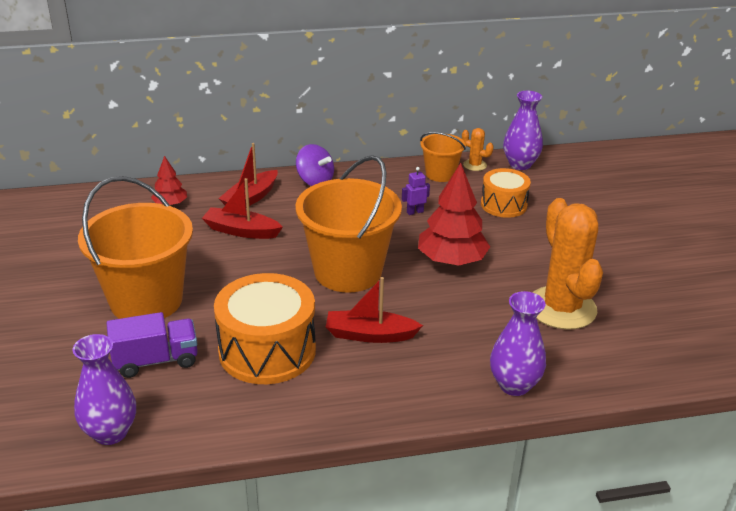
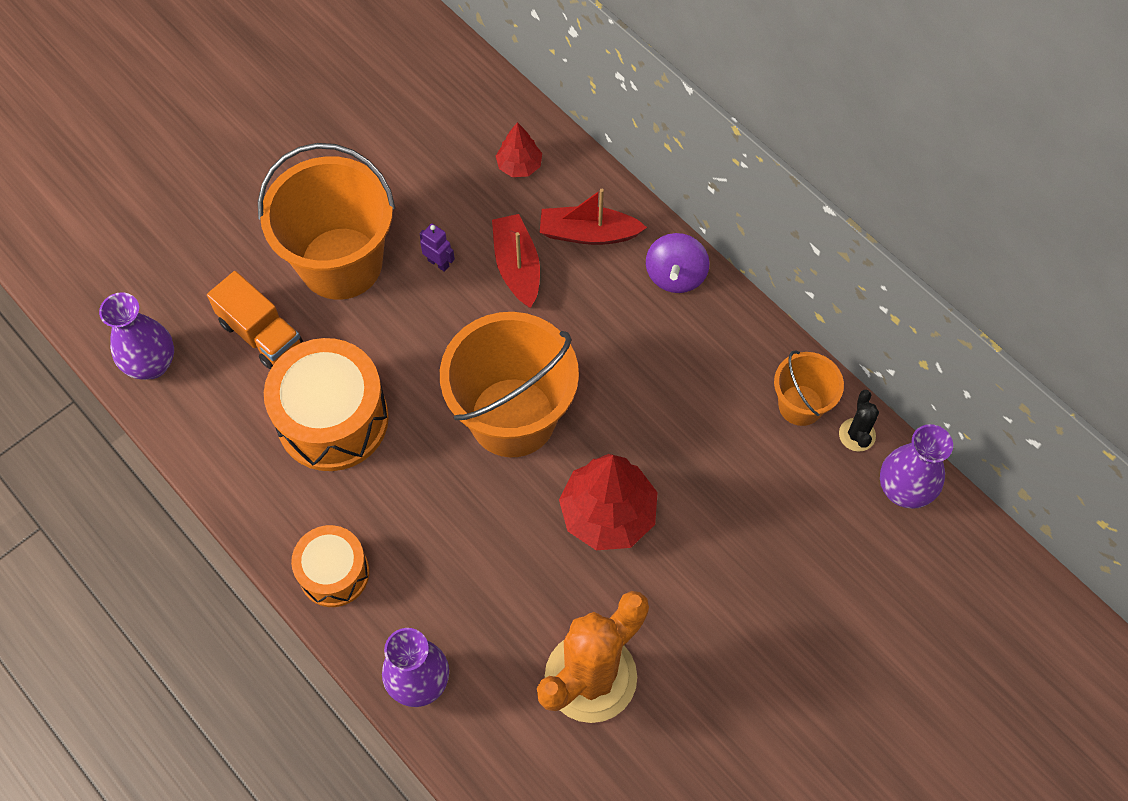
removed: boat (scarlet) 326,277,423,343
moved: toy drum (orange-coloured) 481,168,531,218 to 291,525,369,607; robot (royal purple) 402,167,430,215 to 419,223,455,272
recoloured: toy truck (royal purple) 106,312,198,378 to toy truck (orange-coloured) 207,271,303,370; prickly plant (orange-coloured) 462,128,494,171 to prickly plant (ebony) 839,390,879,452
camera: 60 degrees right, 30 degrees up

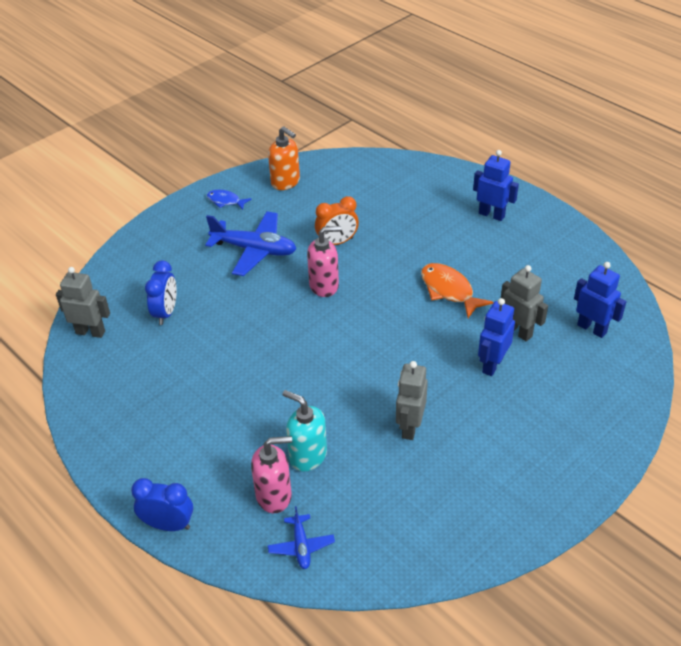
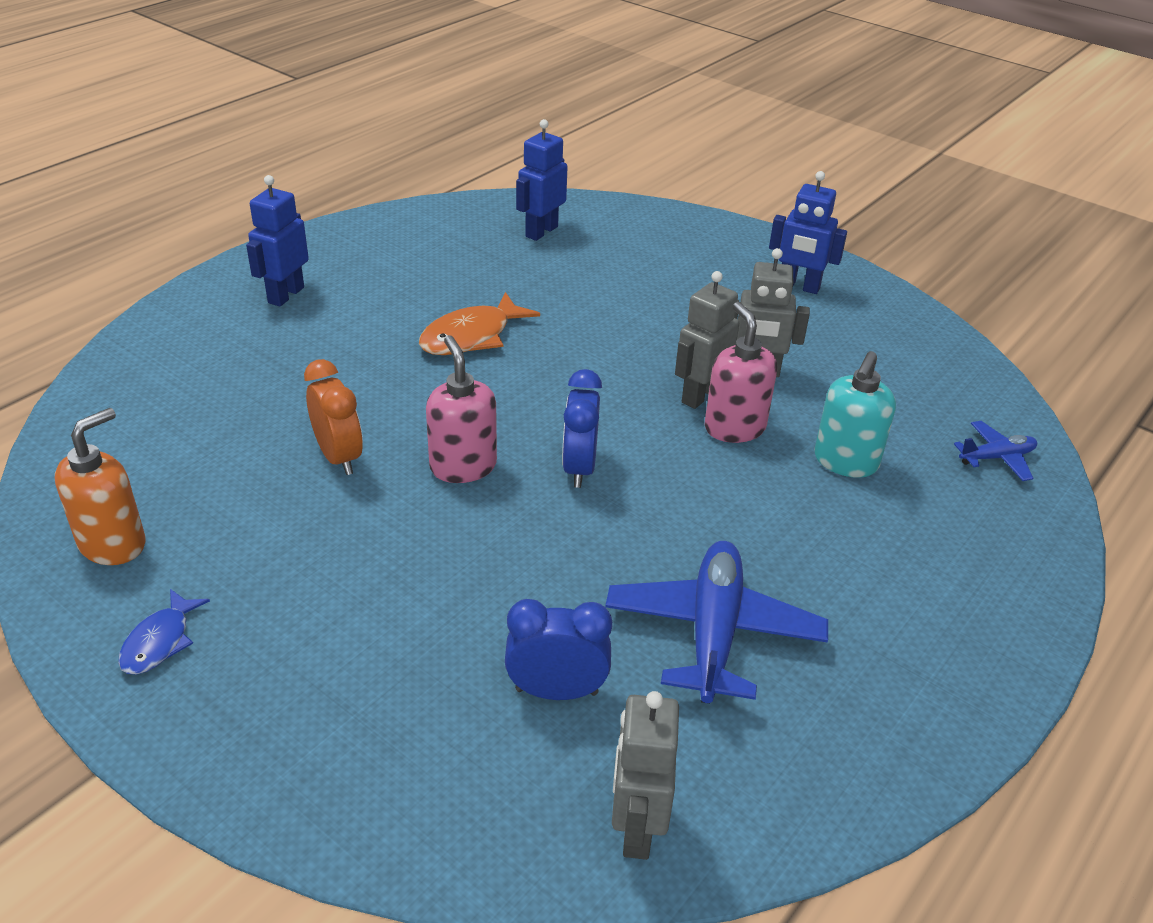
moved: clock (royal blue) 131,478,193,531 to 562,369,602,488; toy plane (royal blue) 205,211,296,276 to 605,541,828,704; robot (gray) 501,265,548,341 to 675,271,739,409; soap pump (rosy) 251,436,292,513 to 705,302,777,443; robot (royal blue) 478,298,515,376 to 769,171,847,294
camera: 100 degrees left, 5 degrees down

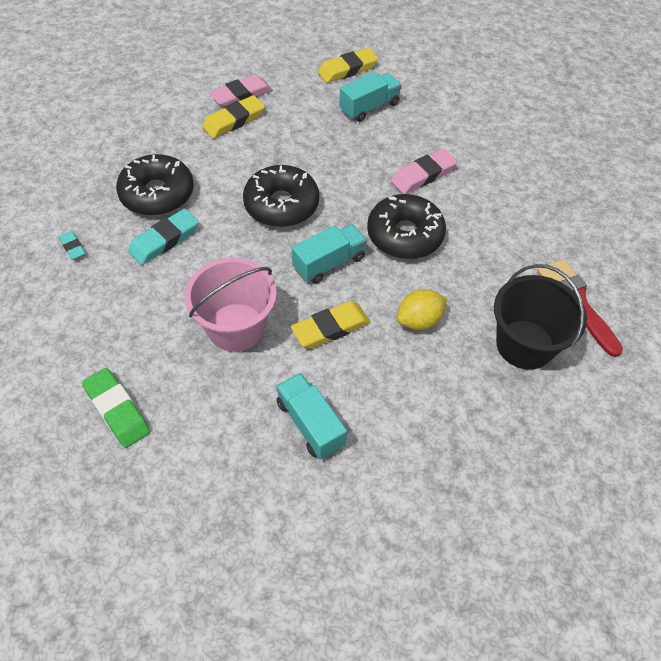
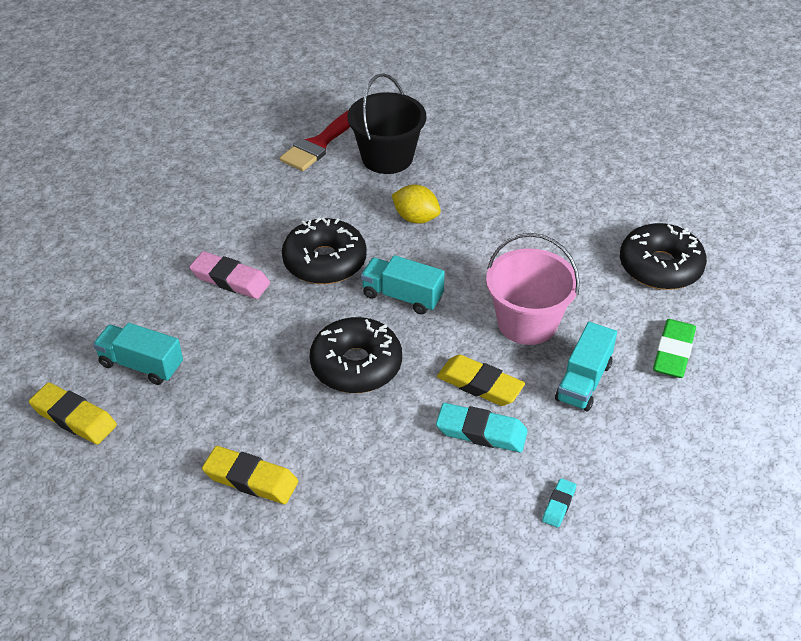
removed: eraser (rosy) 209,74,273,107
moved: eraser (bright yellow) 291,301,370,349 to 437,354,525,406; toy truck (teal) 276,373,347,459 to 555,322,617,412; donut (ebony) 116,154,194,216 to 620,223,707,290
camera: 120 degrees left, 10 degrees down

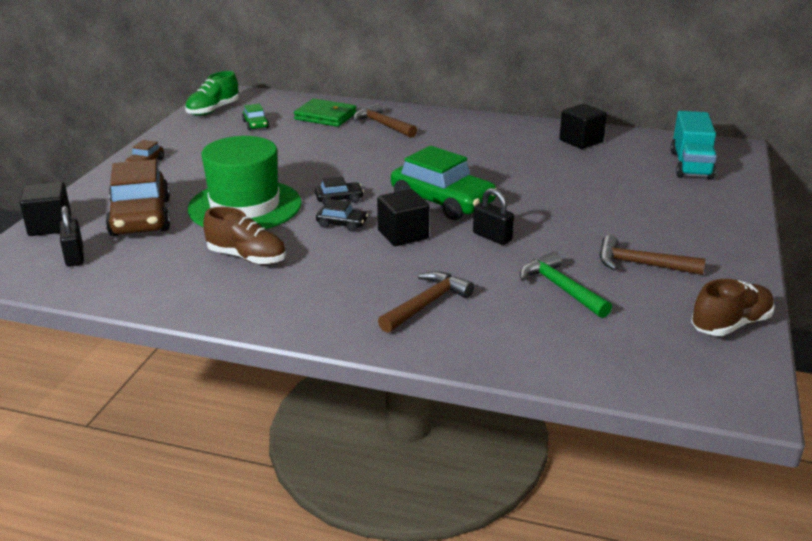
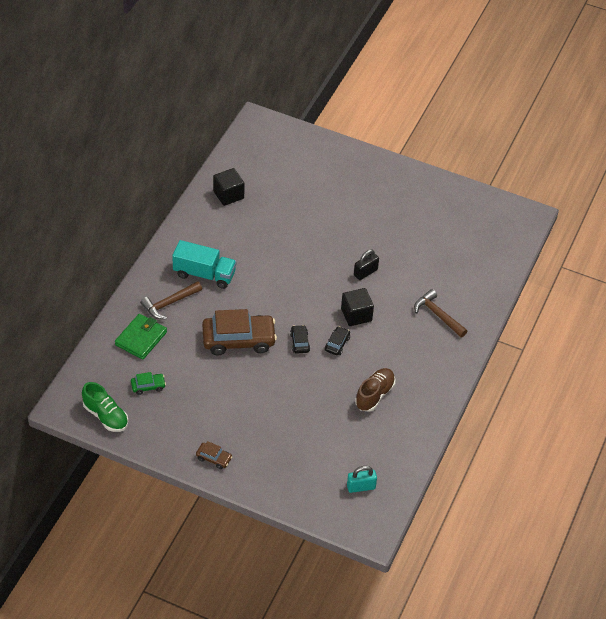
removed: block (ebony) 20,182,71,236; top hat (emerald) 188,136,302,230; toy car (emerald) 391,146,497,220; claw hammer (emerald) 520,252,612,318; claw hammer (brown) 599,235,705,275; lace-up shoe (brown) 691,279,775,336
moved: toy truck (teal) 671,111,717,180 to 172,240,236,289; toy car (brown) 105,159,171,237 to 202,309,277,355
recoloured: lock (ebony) 60,206,84,267 to lock (teal) 347,466,377,493
camera: 85 degrees left, 20 degrees up

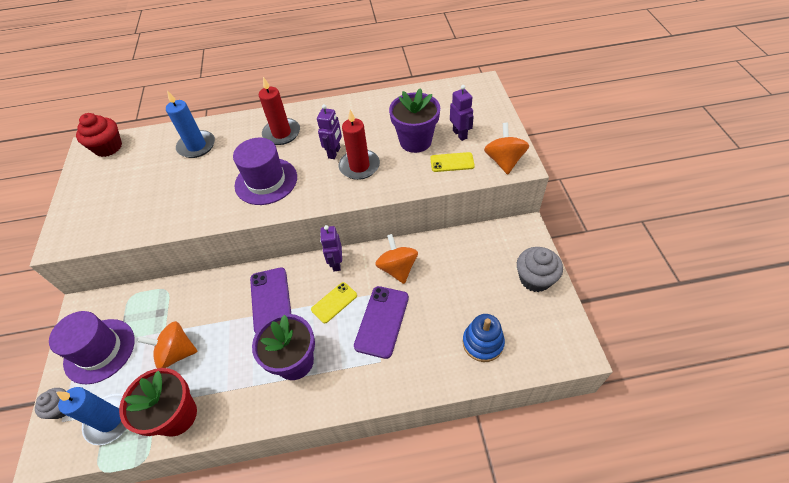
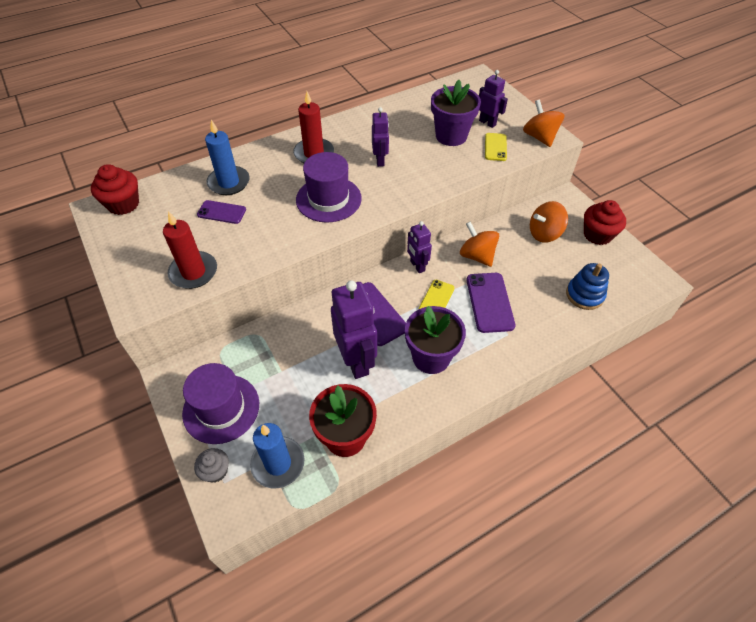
added: phone (royal purple) 197,200,246,224; robot (royal purple) 331,280,377,379
moved: wax candle (scarlet) 339,110,380,180 to 163,211,217,289; toy top (orange-coloured) 138,321,198,368 to 530,201,568,243
recoloured: muffin (gray) 517,247,563,292 to muffin (scarlet) 584,200,626,245
turned: phone (bright yellow) 430,152,475,172 = 485,133,507,161 60 degrees counterclockwise
camera: 25 degrees left, 0 degrees up

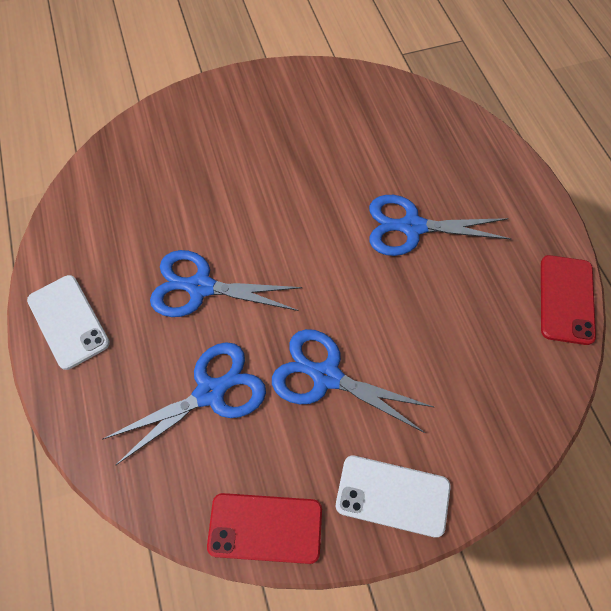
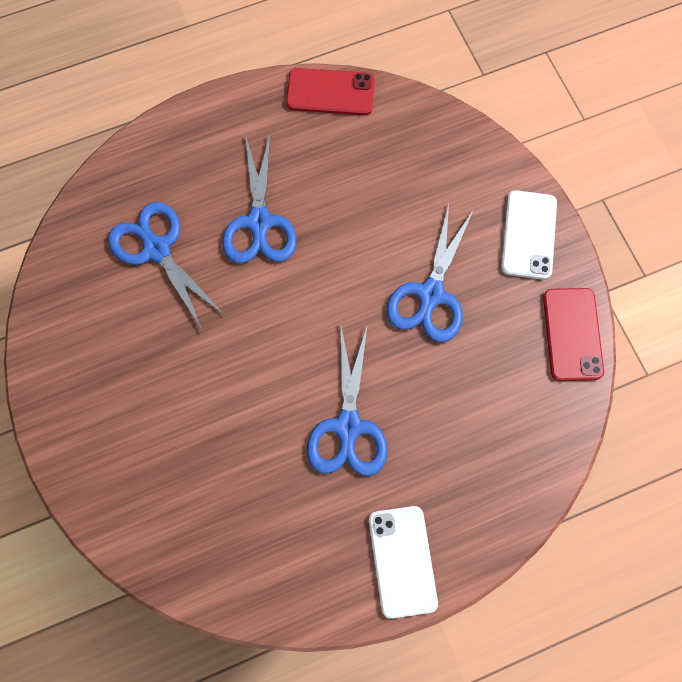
moved: shears (royal blue) 102,342,266,465 to 108,202,225,329
turned: phone (white) 27,275,110,370 = 369,506,438,619 60 degrees counterclockwise
camera: 95 degrees left, 10 degrees up

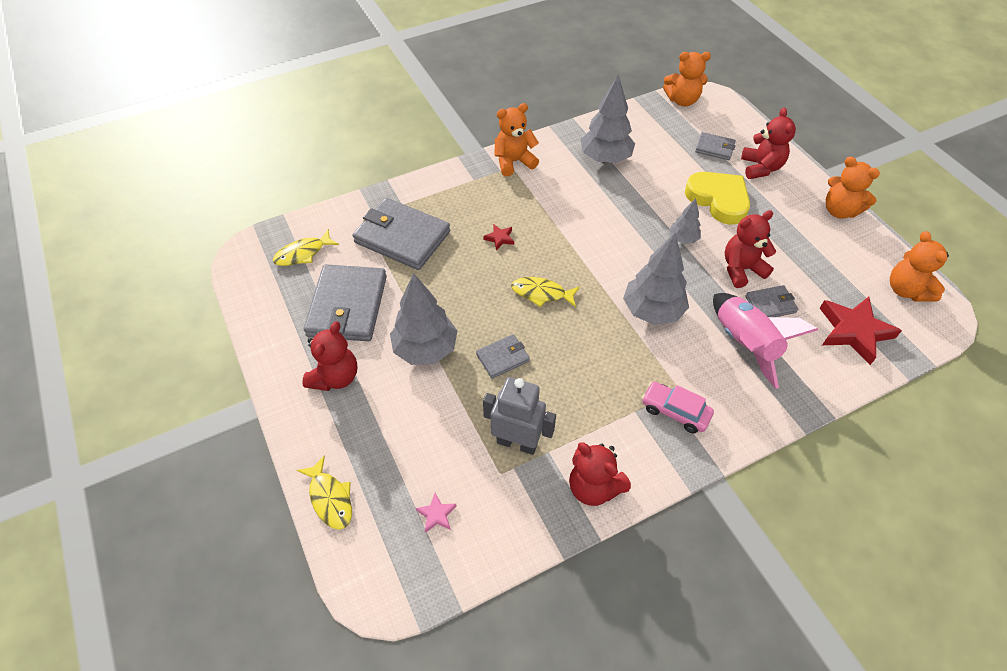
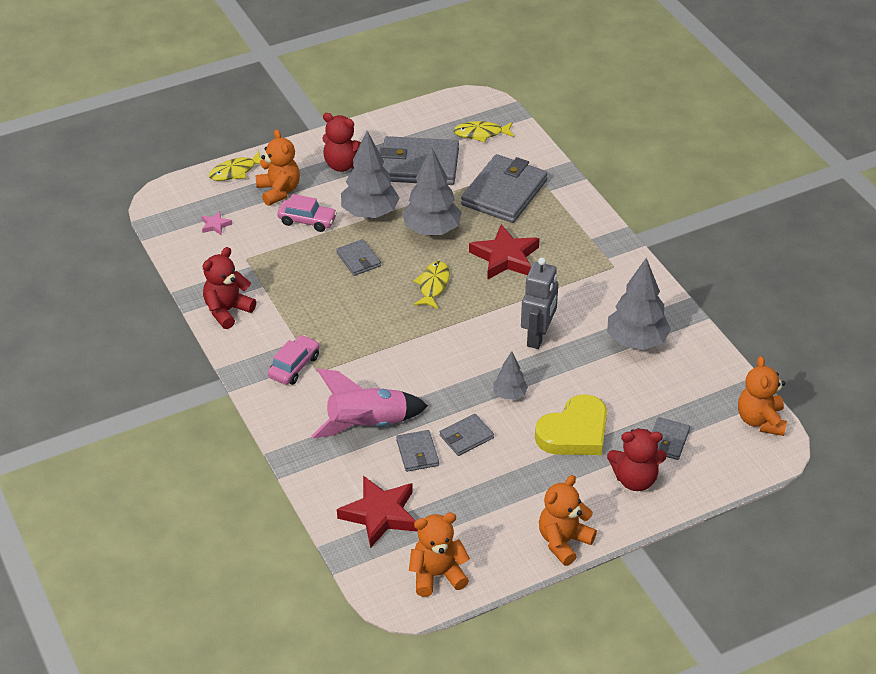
added: toy car (rosy) 277,194,337,232
moved: teddy (orange-coloured) 495,103,539,176 to 255,129,300,206; fir tree (gray) 623,233,689,325 to 402,147,462,235; robot (gray) 483,377,556,455 to 521,258,558,349
replaced: teddy (scarlet) 725,210,776,288 to card wallet (gray) 440,414,494,456
turned: fish (bright yellow) 273,229,339,266 = 453,121,514,143 60 degrees counterclockwise
resized: star (scarlet) 483,224,514,250 = 469,224,540,280 x2.22
camera: 90 degrees right, 10 degrees down

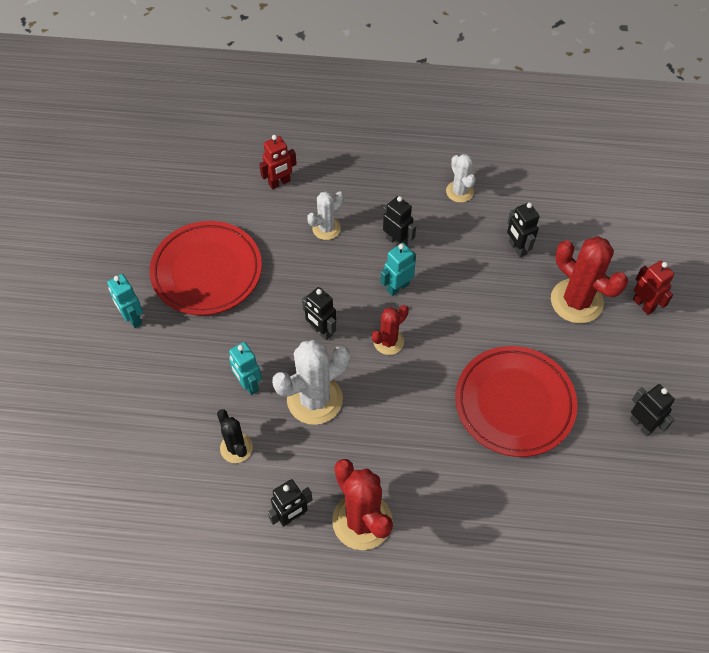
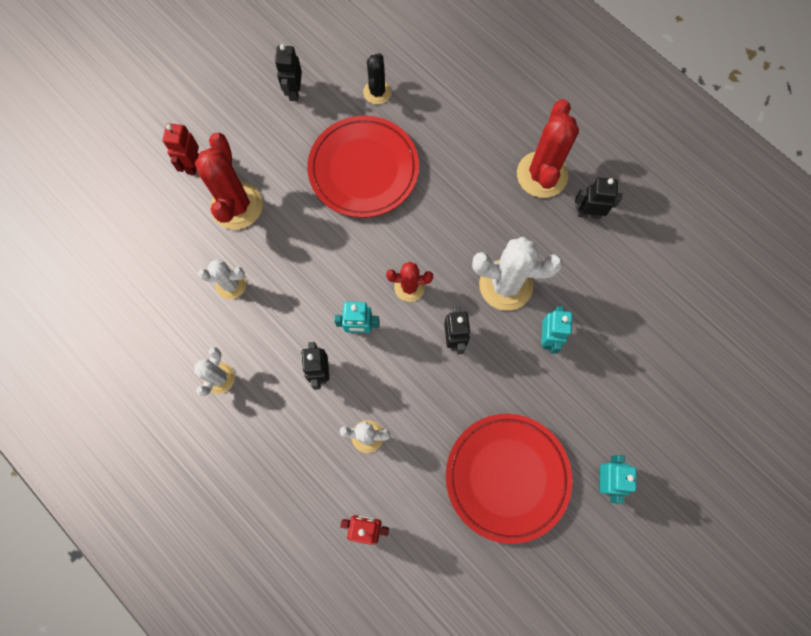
moved: prickly plant (ebony) 217,409,253,463 to 363,53,392,104
replaced: robot (ebony) 507,203,540,258 to prickly plant (white) 198,259,246,300
camera: 140 degrees left, 15 degrees up

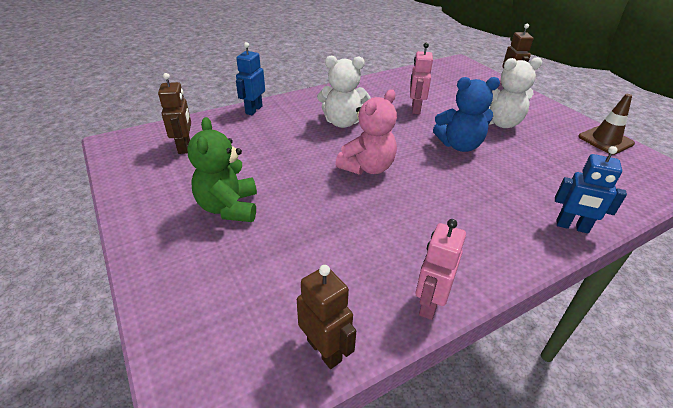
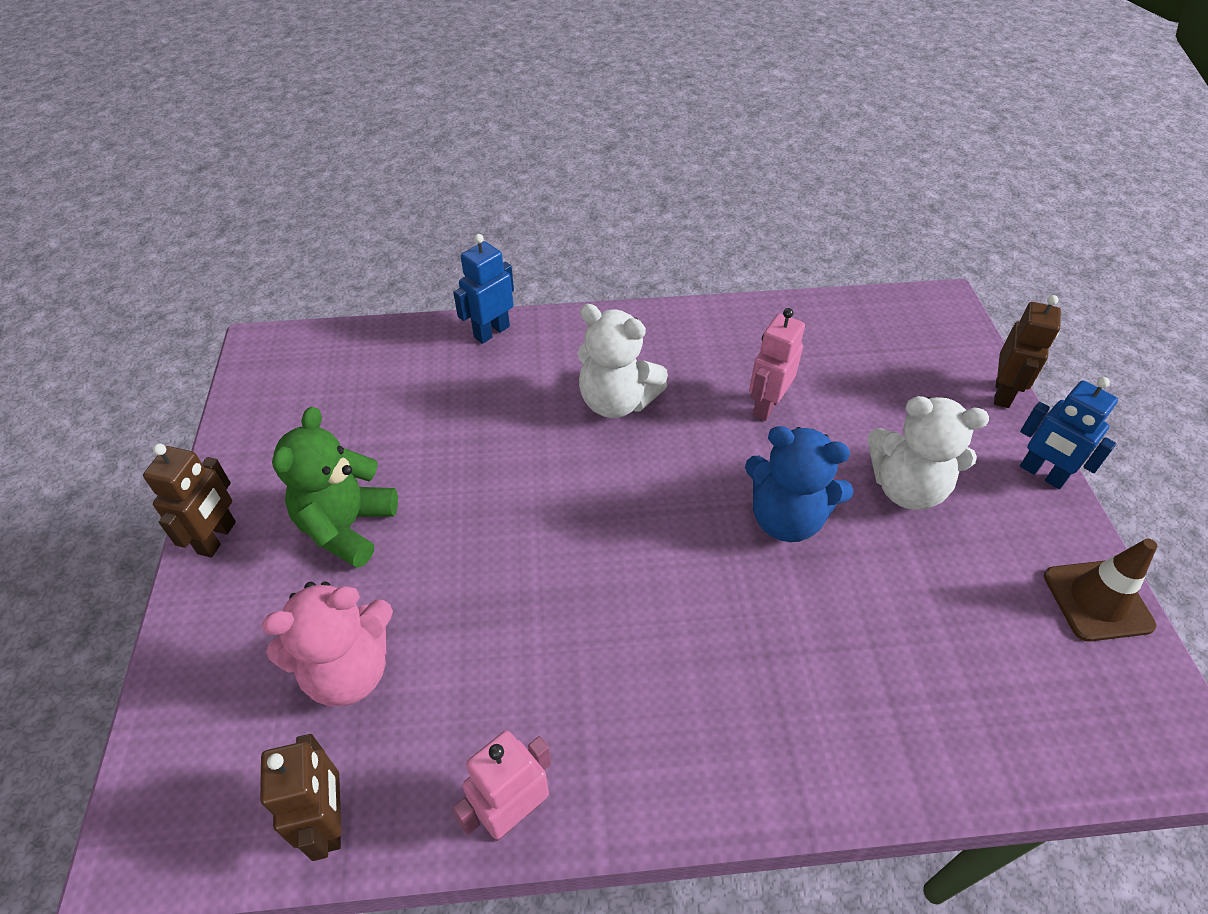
moved: robot (brown) 158,73,191,154 to 143,444,236,557; teddy (rosy) 335,89,397,175 to 262,581,393,706; robot (royal blue) 555,146,627,234 to 1020,377,1118,489
camera: 25 degrees right, 10 degrees up

